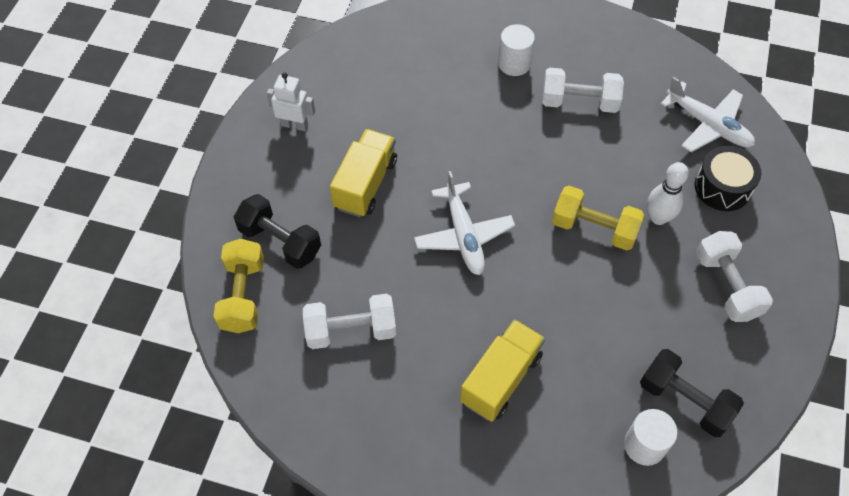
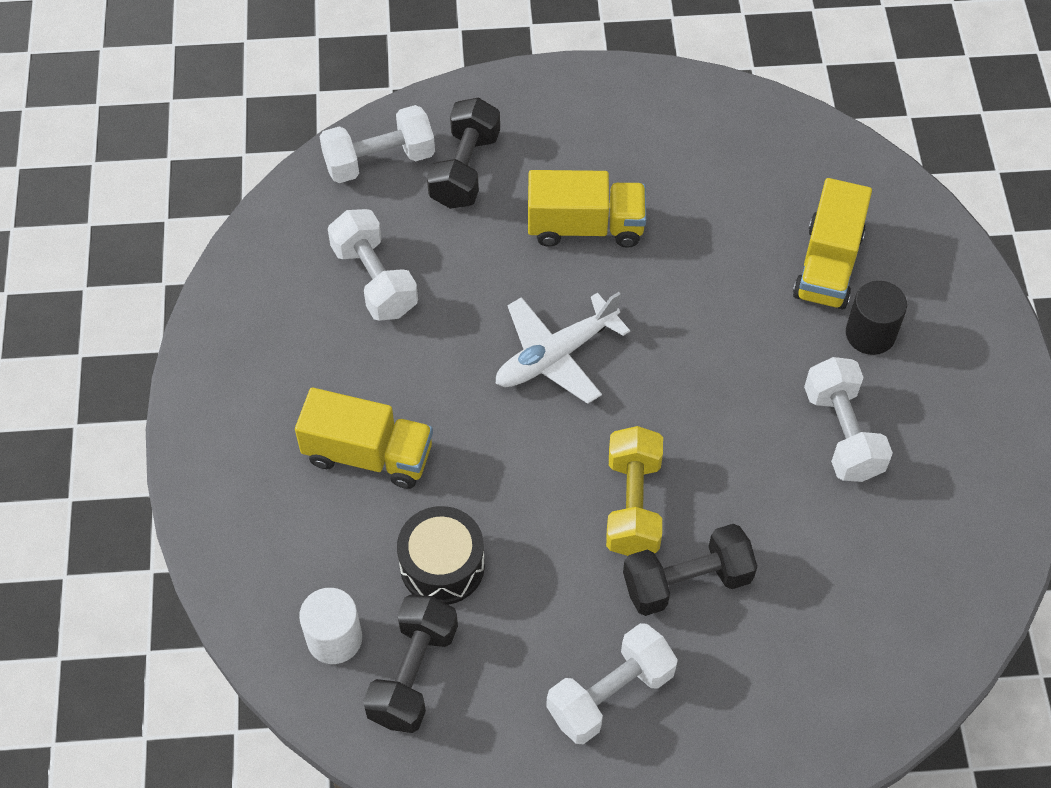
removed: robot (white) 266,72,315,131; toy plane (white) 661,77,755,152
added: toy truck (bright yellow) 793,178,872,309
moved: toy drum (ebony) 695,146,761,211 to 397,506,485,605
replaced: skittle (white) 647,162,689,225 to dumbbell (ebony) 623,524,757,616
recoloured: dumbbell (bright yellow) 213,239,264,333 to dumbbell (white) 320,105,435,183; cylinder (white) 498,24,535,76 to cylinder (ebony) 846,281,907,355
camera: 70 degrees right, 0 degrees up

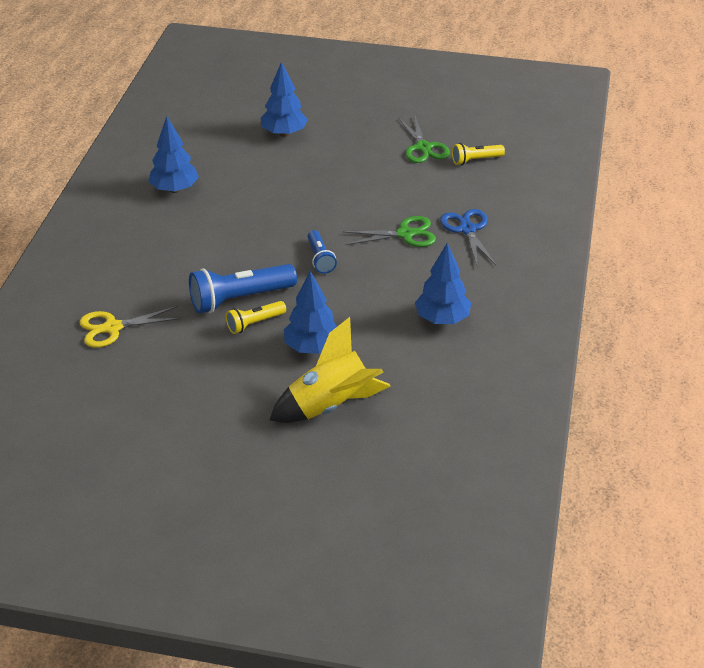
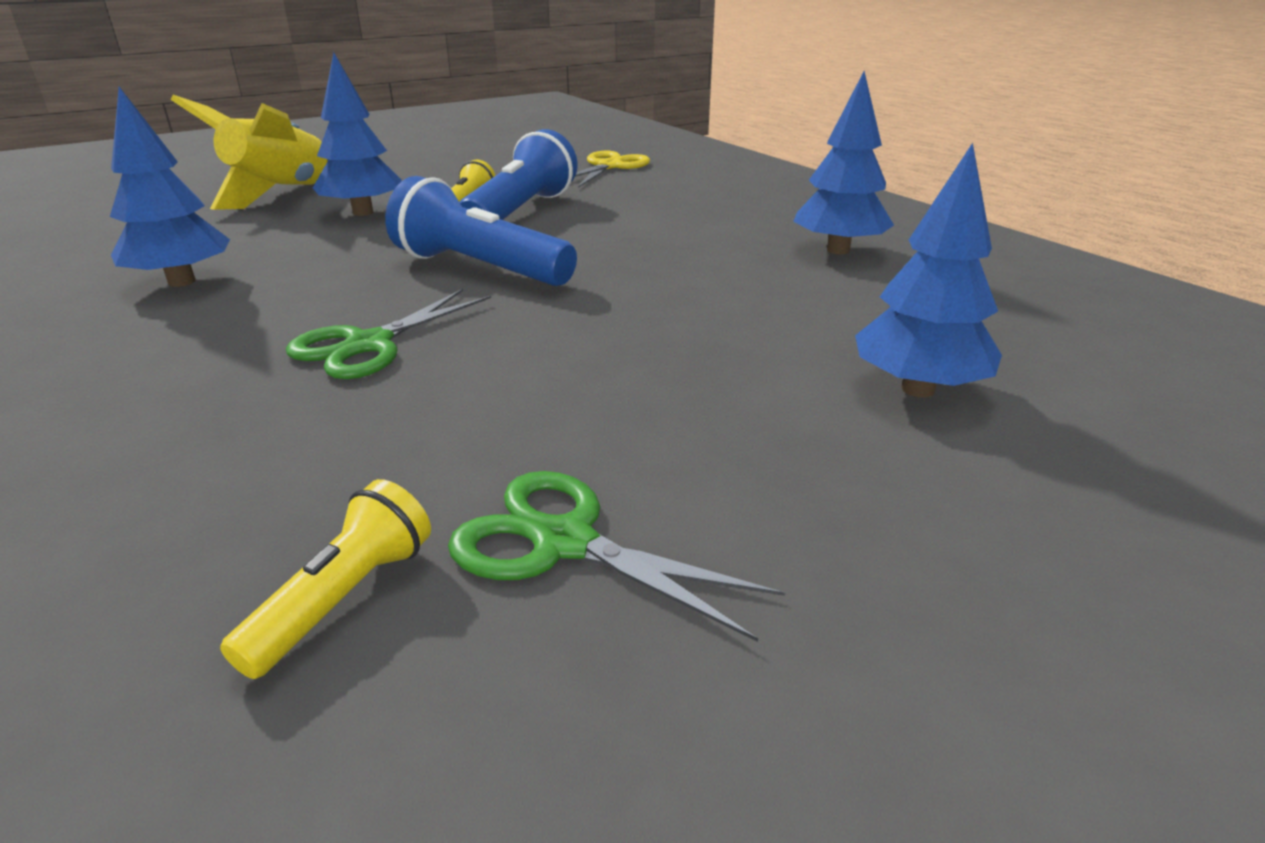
removed: shears (royal blue) 440,209,496,265
resized: flashlight (royal blue) 308,230,337,274 = 385,176,577,286 x1.78
camera: 135 degrees right, 10 degrees down

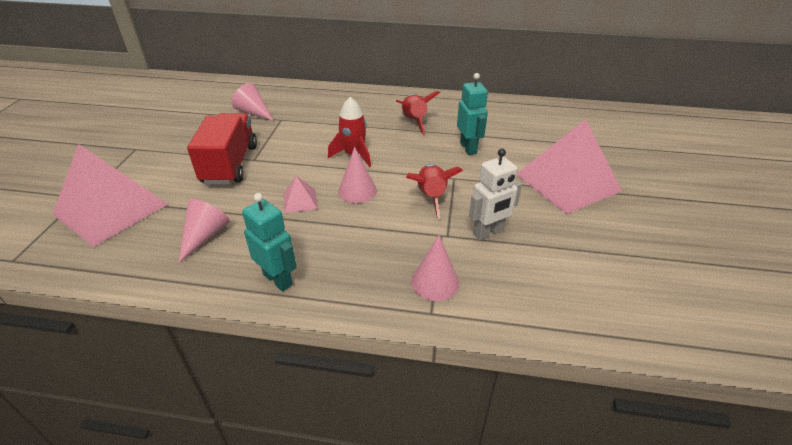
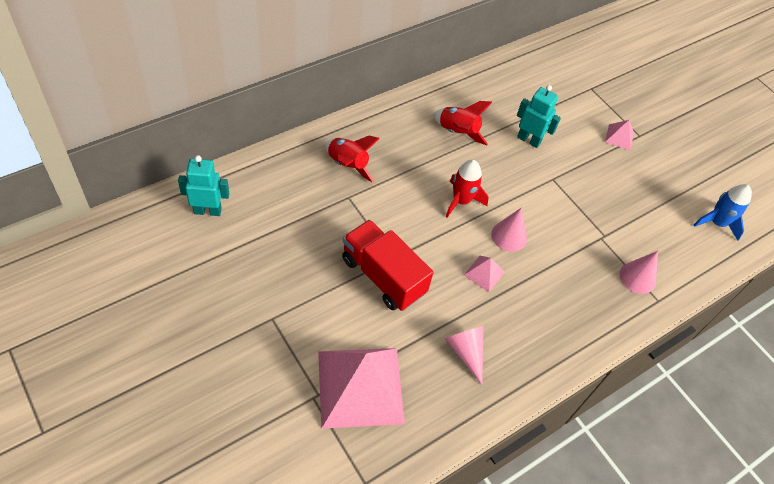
removed: solid cone (rosy) 232,83,274,121; robot (white) 469,148,522,240
added: toy rocket (royal blue) 694,184,752,240
moved: robot (teal) 242,193,297,291 to 178,155,229,216; toy rocket (scarlet) 406,164,463,219 to 325,136,380,183
resized: solid pyramid (rosy) 516,119,622,215 = 605,120,634,150 x0.42
camera: 50 degrees left, 15 degrees up

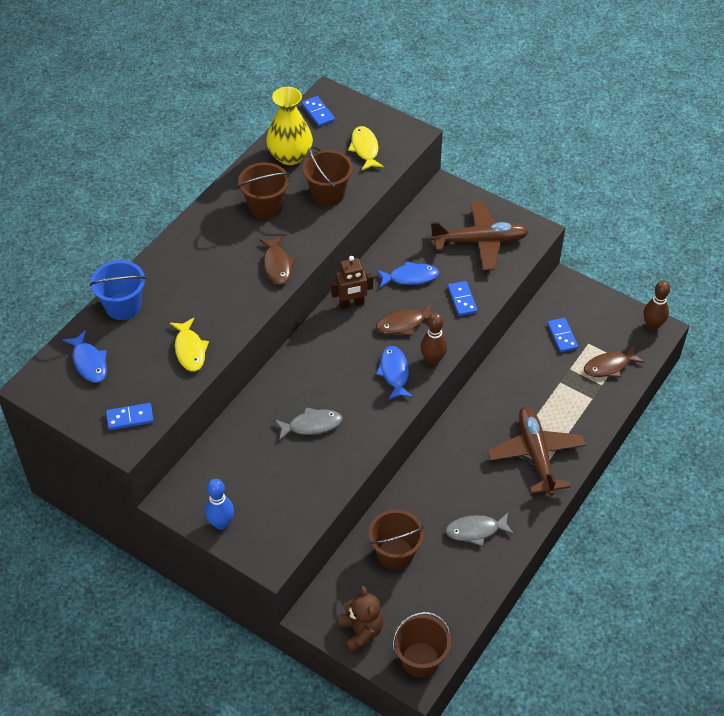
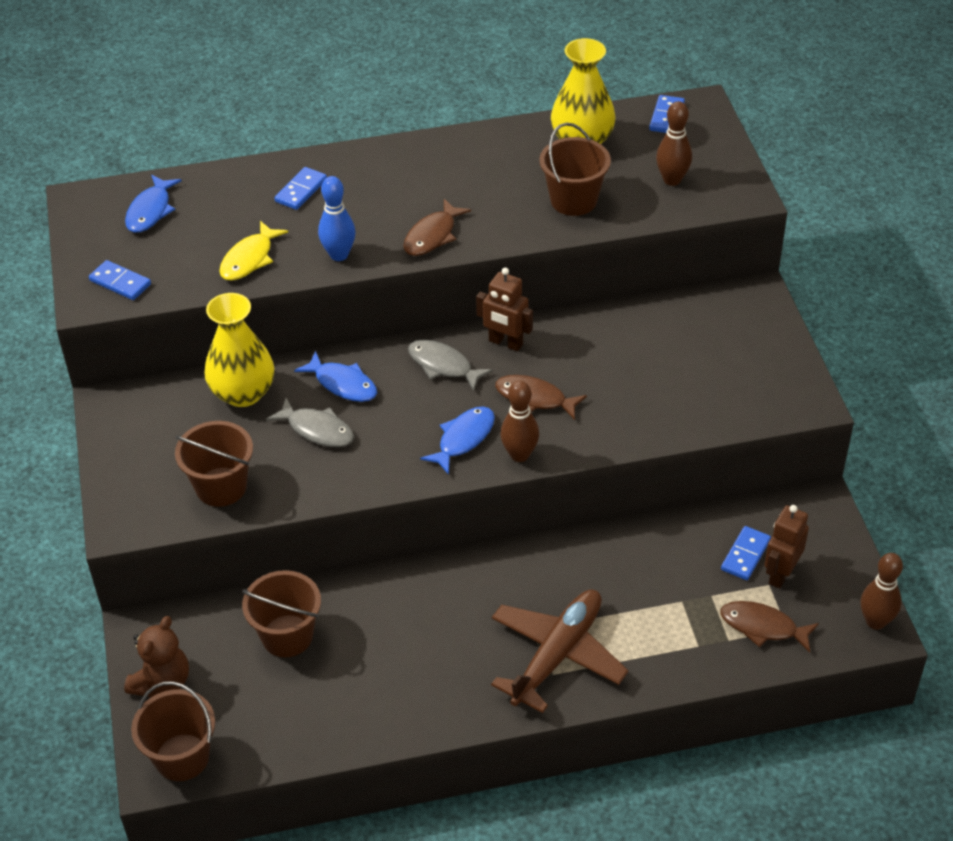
removed: bucket (royal blue) 90,260,146,320; toy plane (brown) 430,201,529,271
added: tall vase (bright yellow) 204,293,274,407; robot (brown) 764,505,809,588
moved: bucket (brown) 238,162,289,219 to 175,421,253,507; domino tile (royal blue) 448,281,477,316 to 275,167,327,210; fish (royal blue) 377,261,439,288 to 294,351,377,402; skittle (royal blue) 205,479,234,530 to 318,176,355,261; fish (gray) 445,513,514,546 to 408,340,493,391
replaced: fish (bright yellow) 348,126,384,171 to skittle (brown) 656,101,692,186
camera: 45 degrees right, 5 degrees down

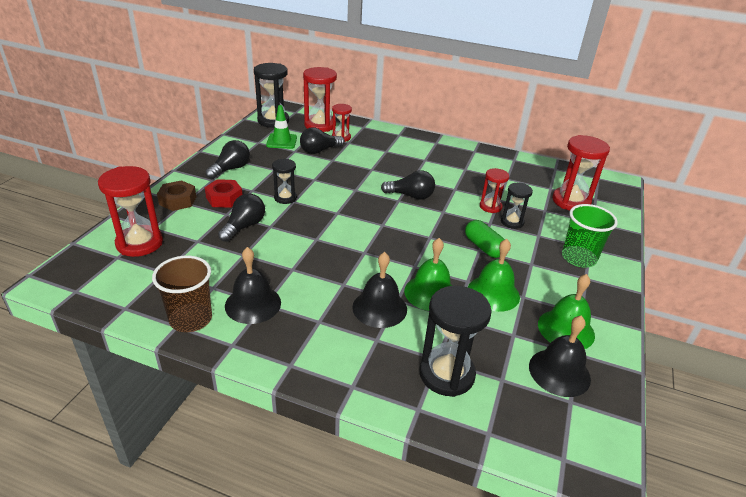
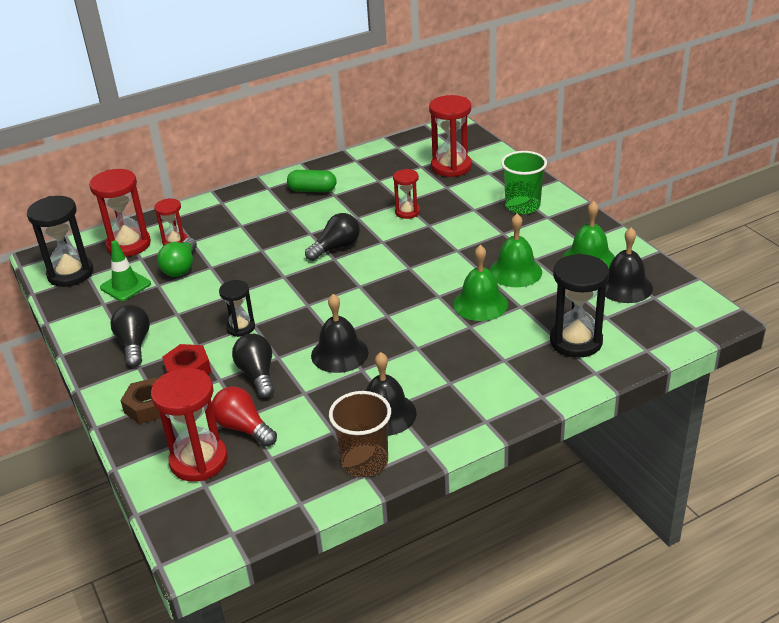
removed: sandglass (ebony) 501,183,533,229
added: lightbulb (scarlet) 212,387,277,447
moved: pill shape (emerald) 465,220,505,258 to 287,170,336,192; school bell (ebony) 353,252,407,328 to 311,294,369,373
recoloured: lightbulb (ebony) 300,127,345,154 to lightbulb (emerald) 157,238,197,277
camera: 45 degrees left, 0 degrees up

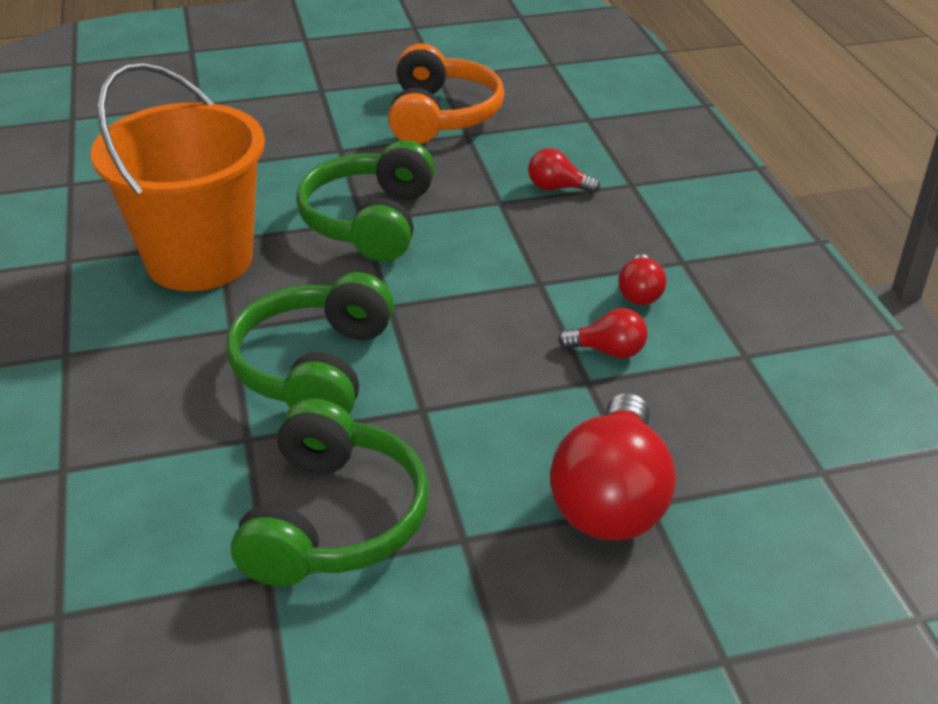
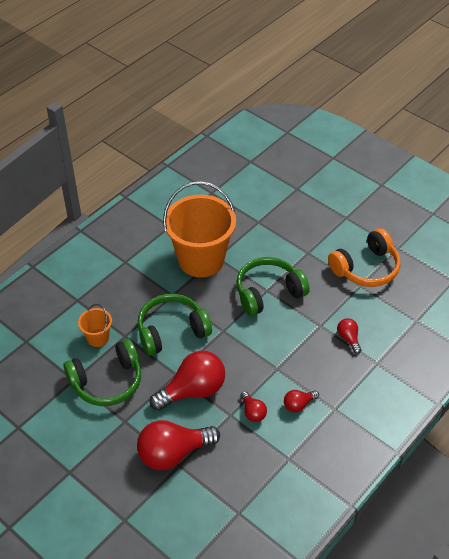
added: bucket (orange-coloured) 78,304,112,347; lightbulb (scarlet) 149,351,225,411
camera: 55 degrees right, 10 degrees up

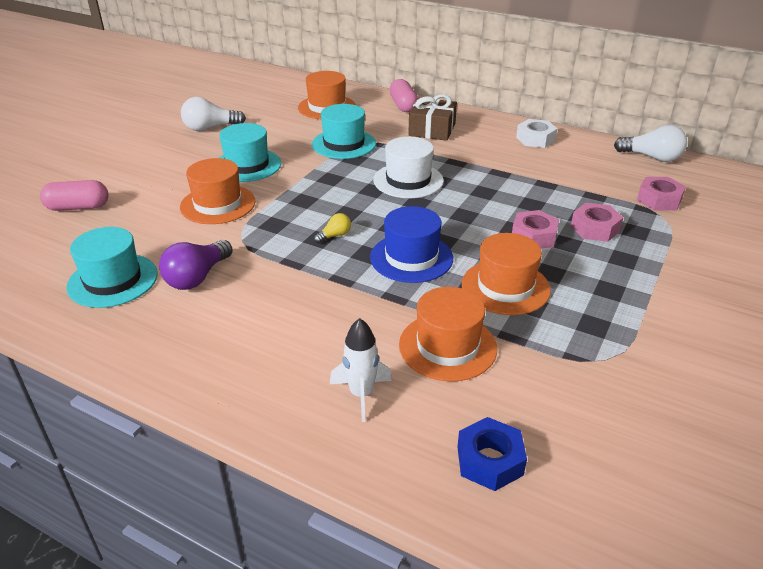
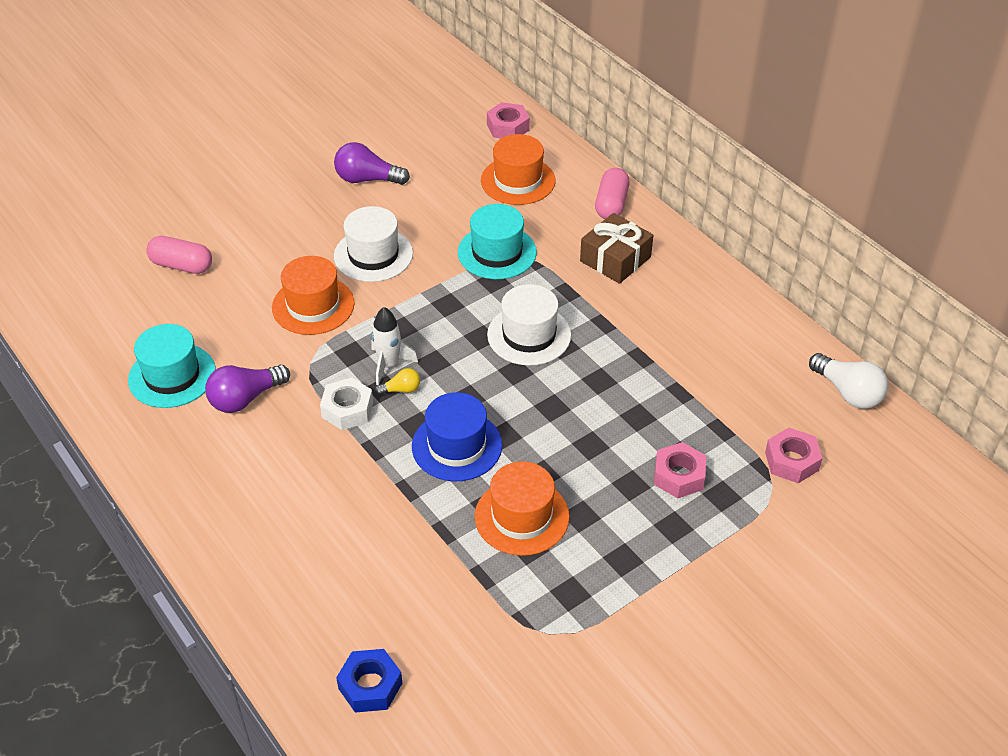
removed: top hat (orange-coloured) 399,287,497,382
moved: nut (white) 516,119,558,148 to 320,377,373,430; toy rocket (white) 330,318,392,422 to 371,307,418,385; nut (rosy) 512,210,559,249 to 487,102,530,139
recoloured: lightbulb (white) 181,97,246,131 to lightbulb (royal purple) 334,142,410,185; top hat (teal) 219,123,281,182 to top hat (white) 334,206,413,282
camera: 25 degrees right, 10 degrees up

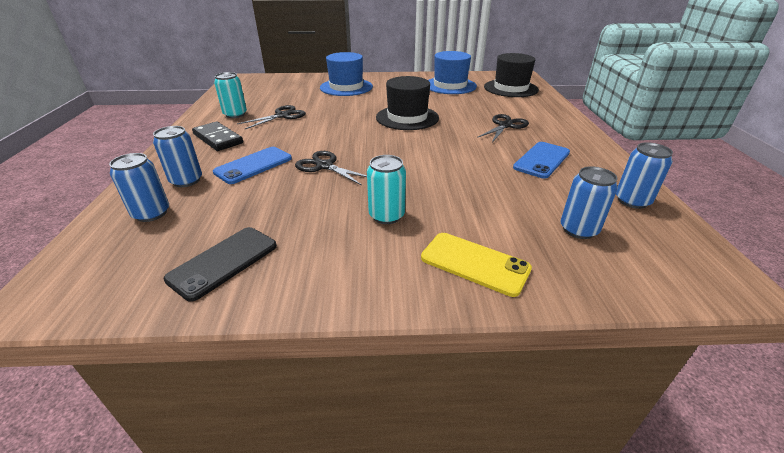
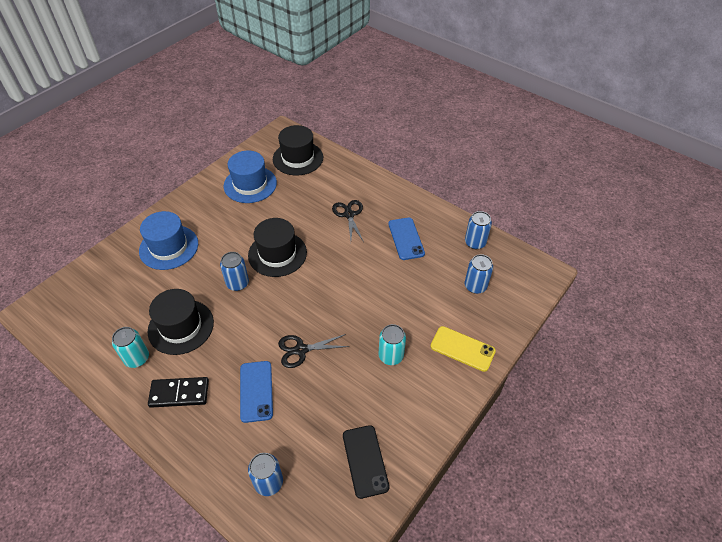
moved: soda can (royal blue) 153,126,202,187 to 220,252,249,291
replaced: shears (ebony) 237,105,306,129 to top hat (ebony) 148,289,214,355
turned: phone (bright yellow) 421,233,532,297 = 430,326,496,372 45 degrees clockwise
camera: 50 degrees left, 15 degrees up

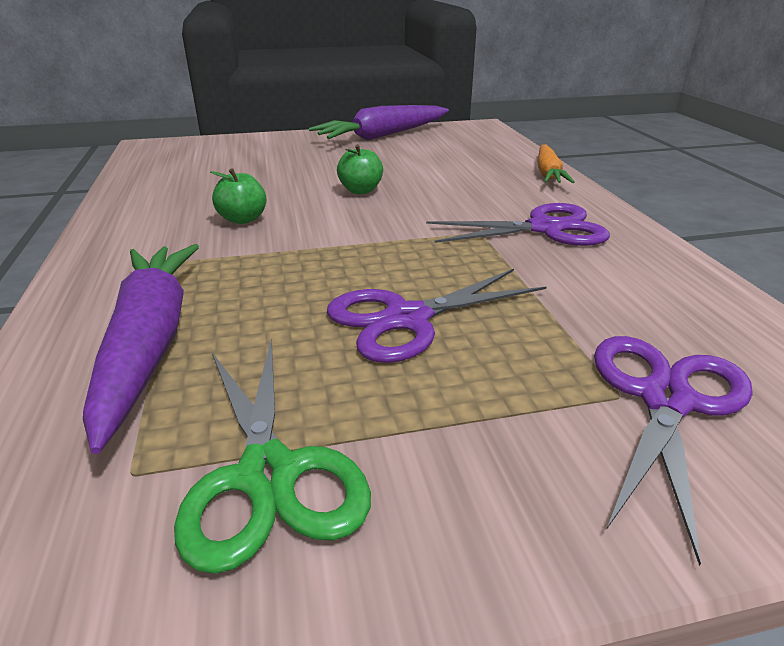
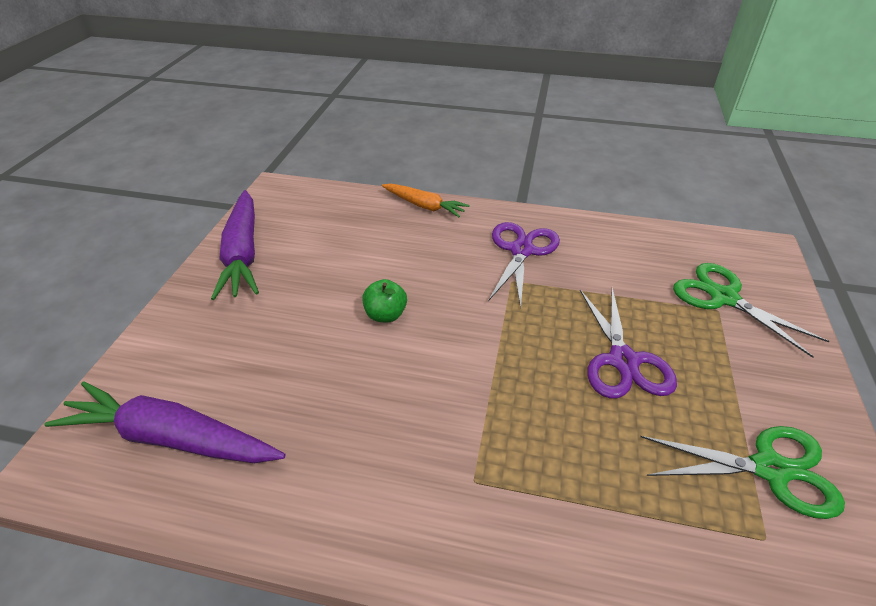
removed: apple (emerald) 210,168,266,224
moved: toy carrot (royal purple) 83,244,199,454 to 44,381,285,463
recoloured: shears (royal purple) 594,336,753,566 to shears (emerald) 673,263,829,358
camera: 65 degrees left, 10 degrees up

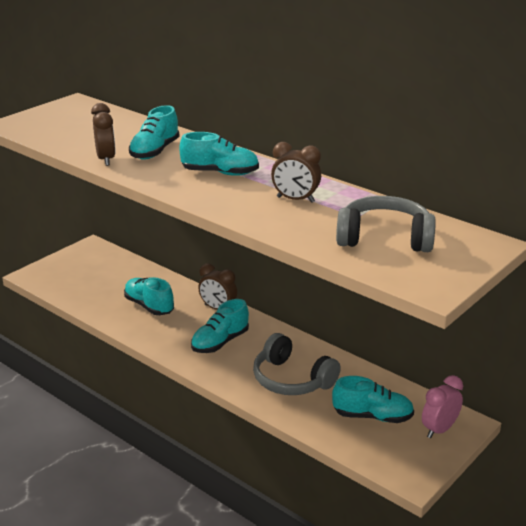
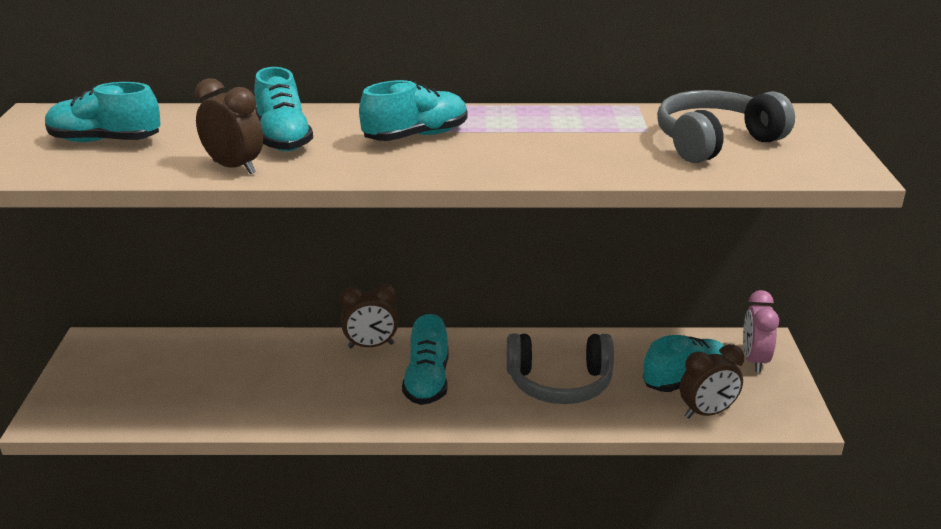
moved: lace-up shoe (teal) 124,277,174,315 to 45,82,161,142; clock (brown) 271,142,321,203 to 680,344,744,418
camera: 40 degrees left, 0 degrees up

